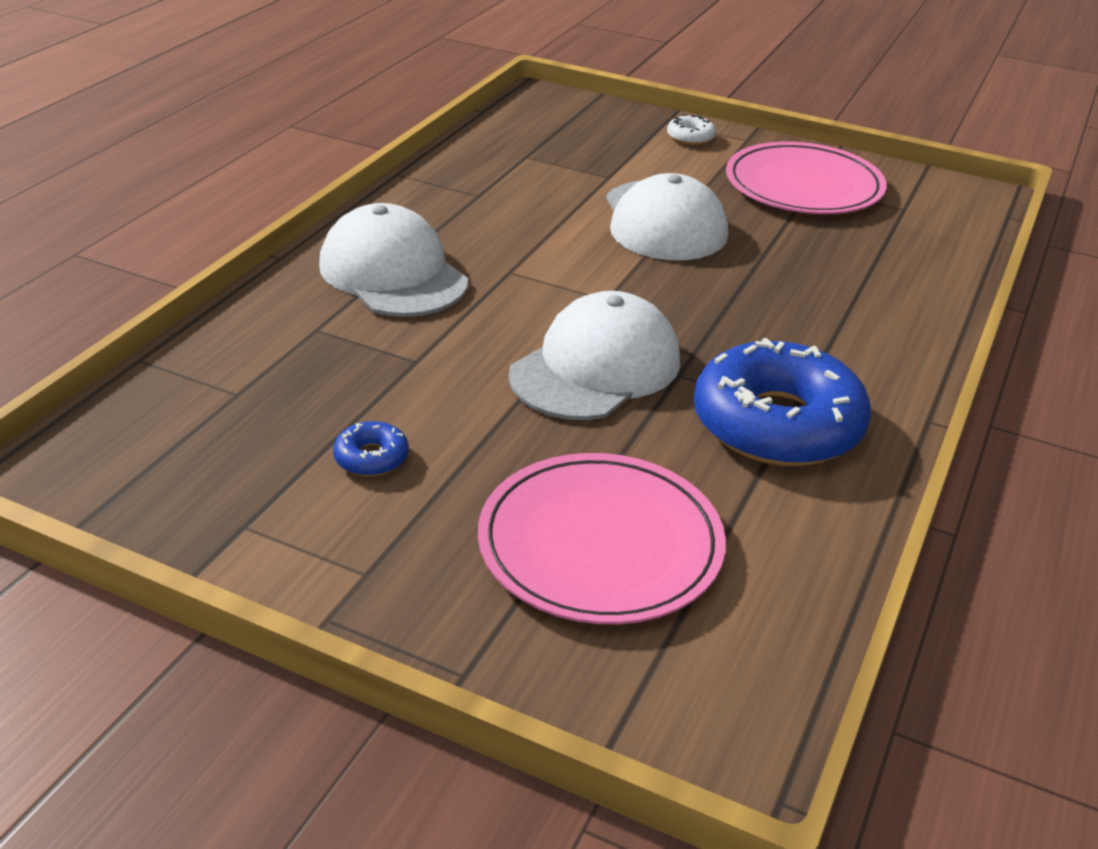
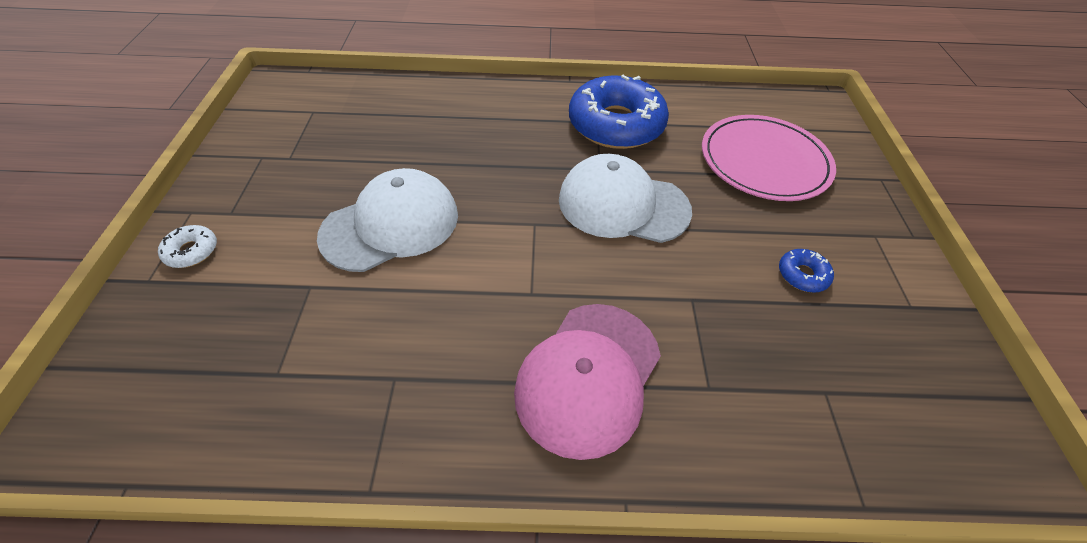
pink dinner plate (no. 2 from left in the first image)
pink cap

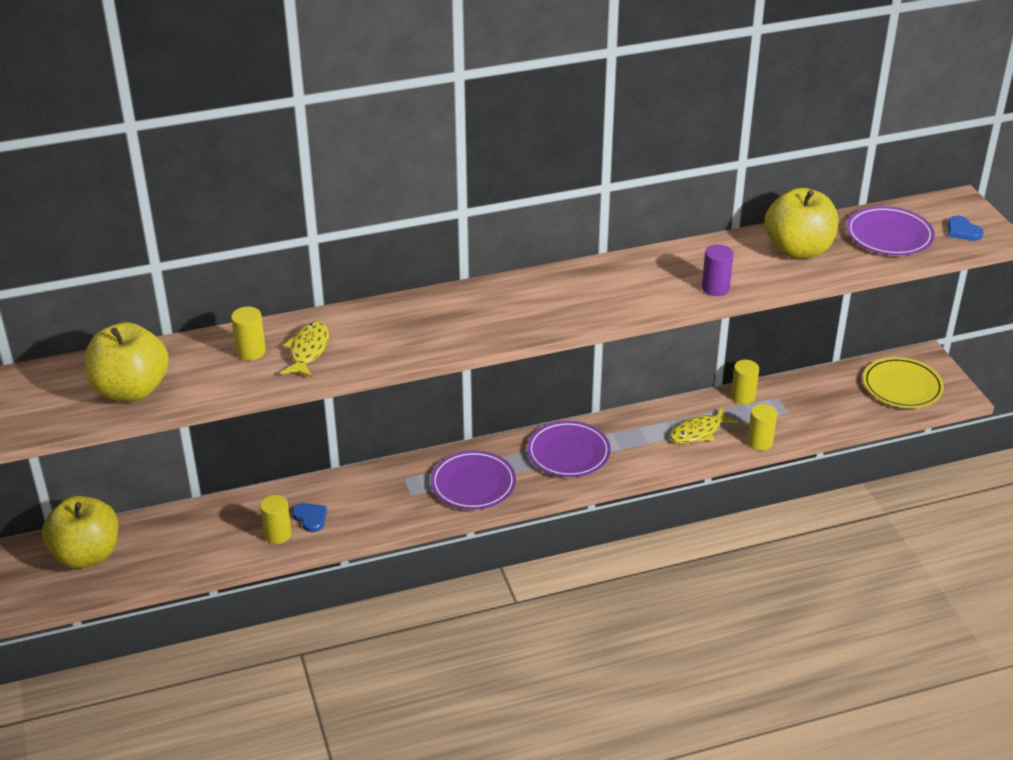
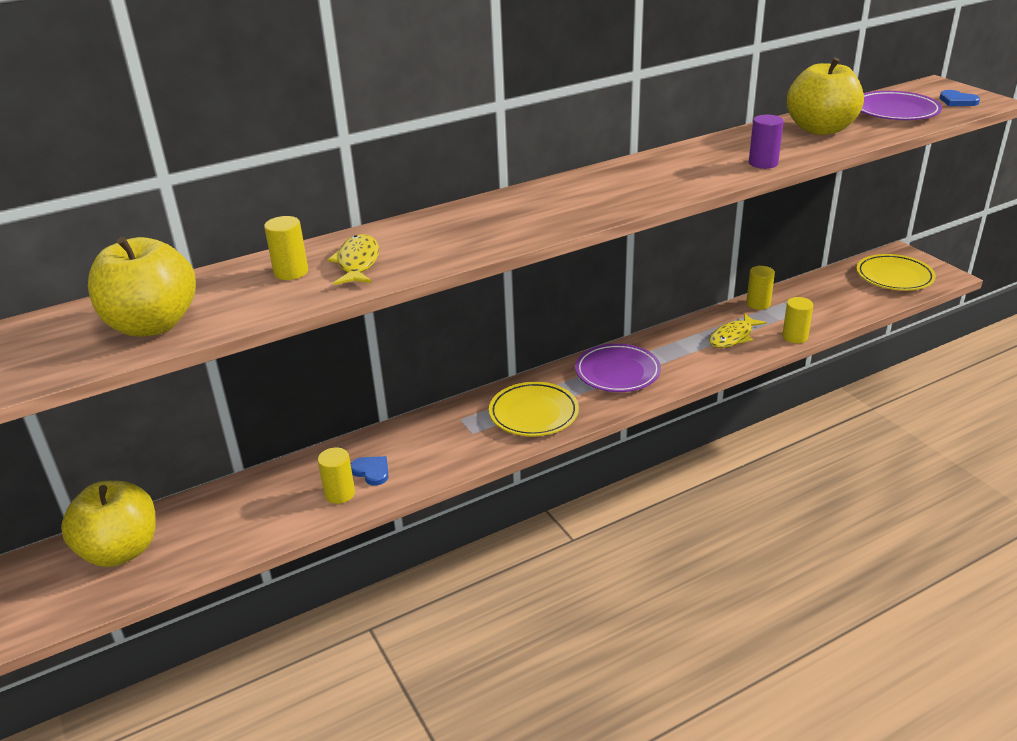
bright yellow dinner plate (no. 1 from left)

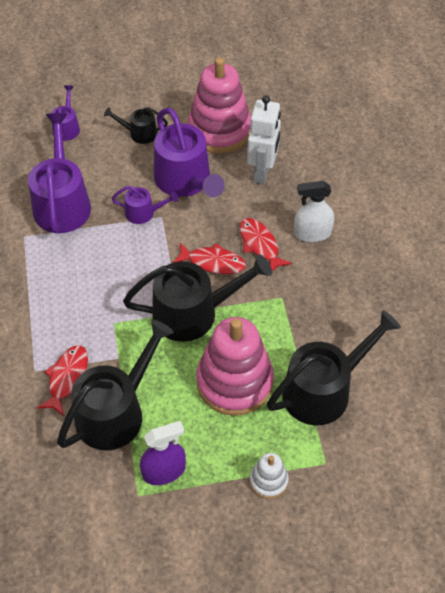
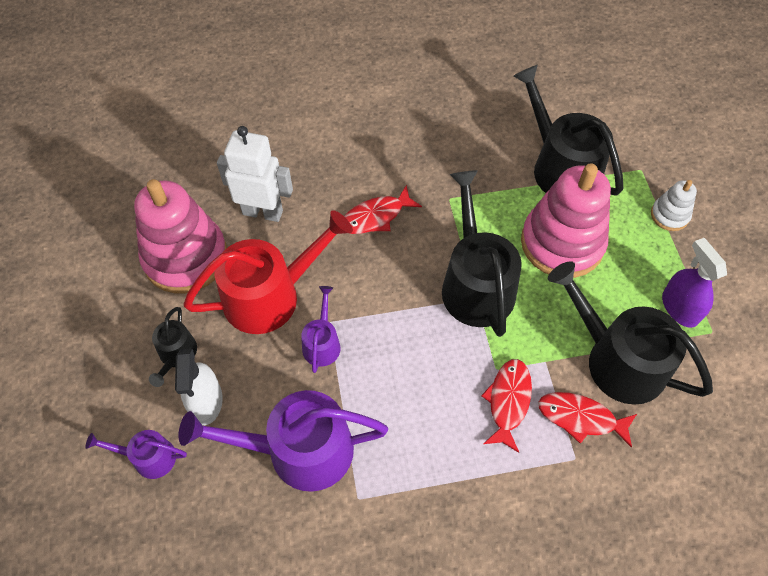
red watering can
snow-white spray cleaner
red toy fish (no. 2 from left)

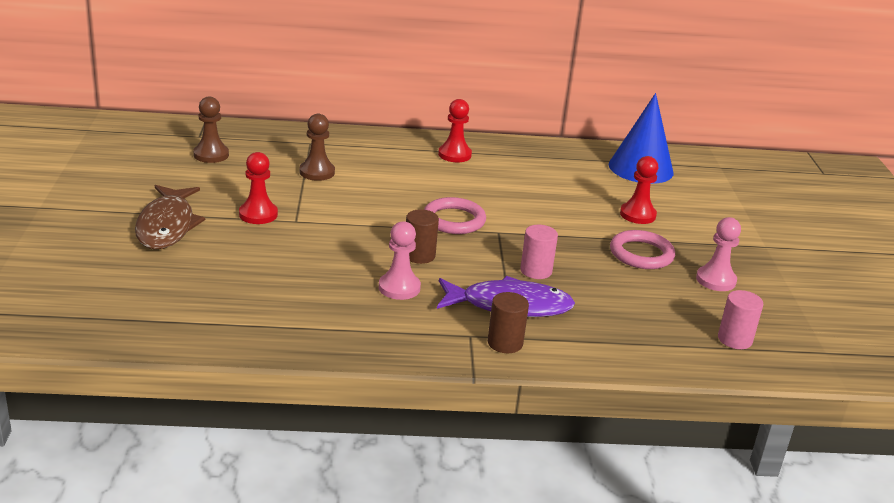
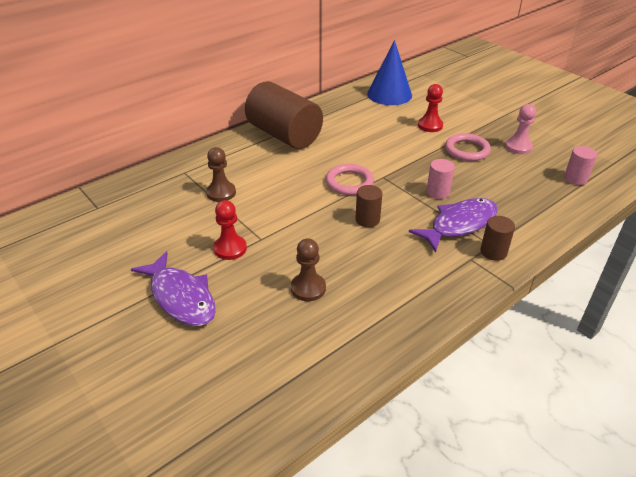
dark brown pawn (no. 2 from left)
dark brown cylinder (no. 1 from left)
purple toy fish (no. 1 from left)
pink pawn (no. 1 from left in the first image)

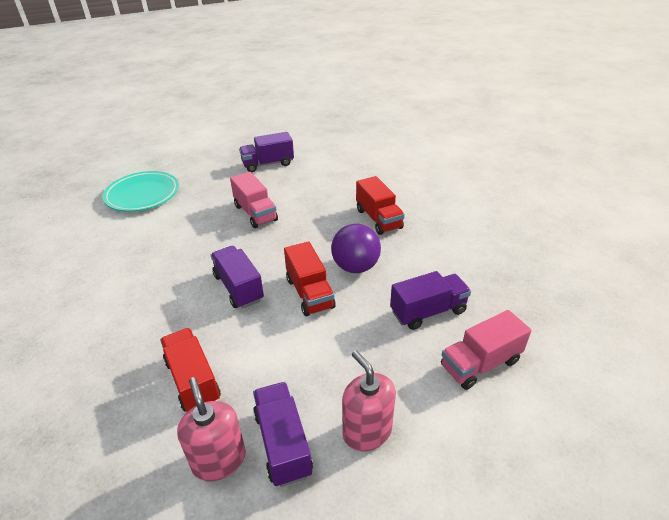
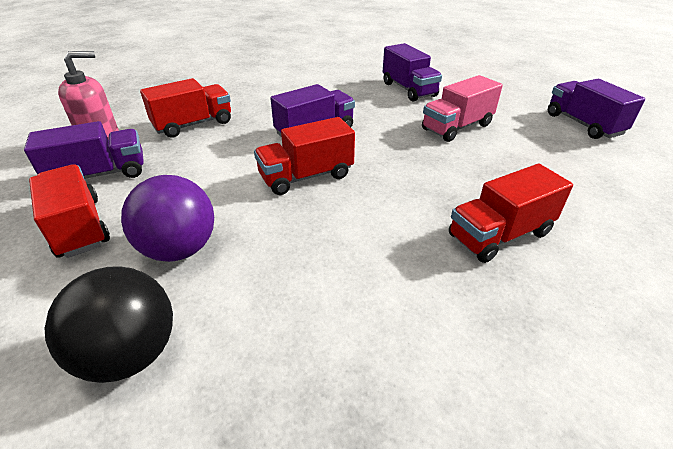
teal dinner plate
purple play ball
purple lorry (no. 3 from left)
jet-black play ball
red lorry (no. 1 from left)

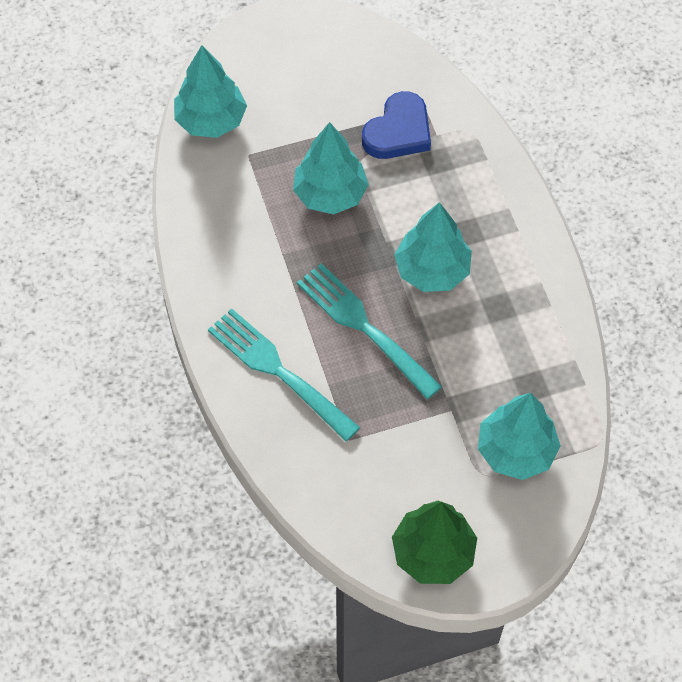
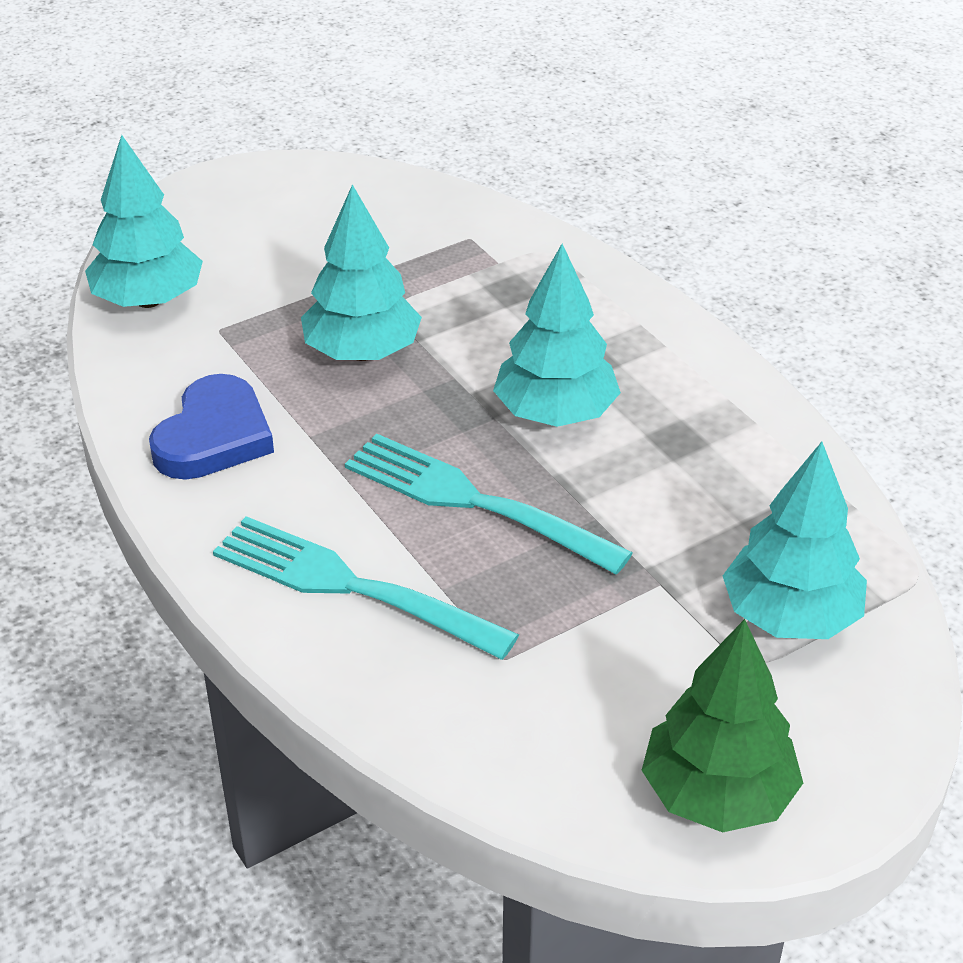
cobalt love heart

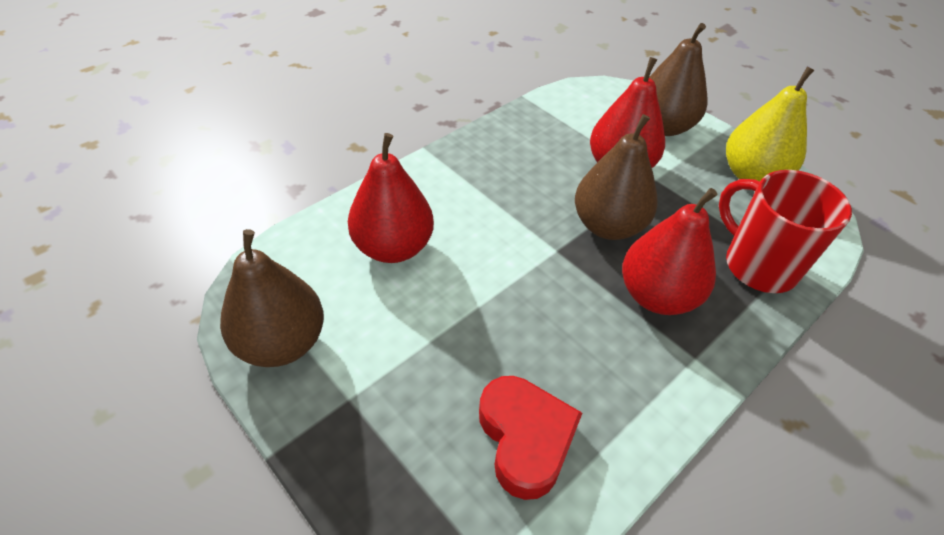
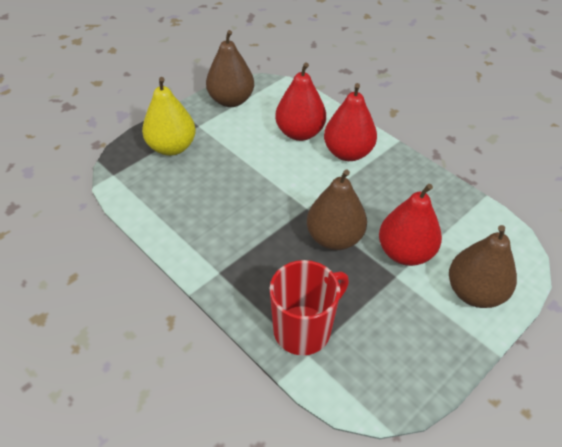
bright yellow pear fruit
red pear fruit (no. 2 from left)
red love heart

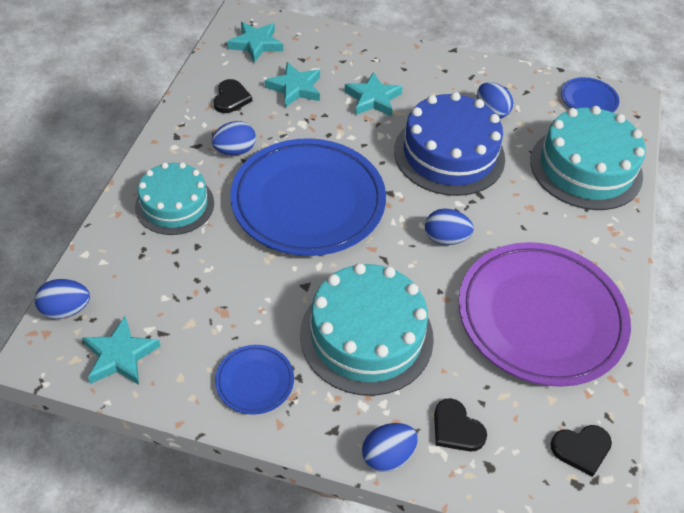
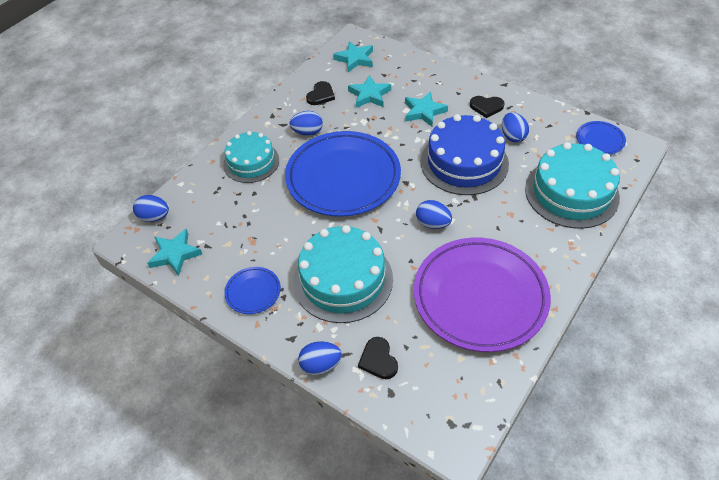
jet-black love heart (no. 3 from left)

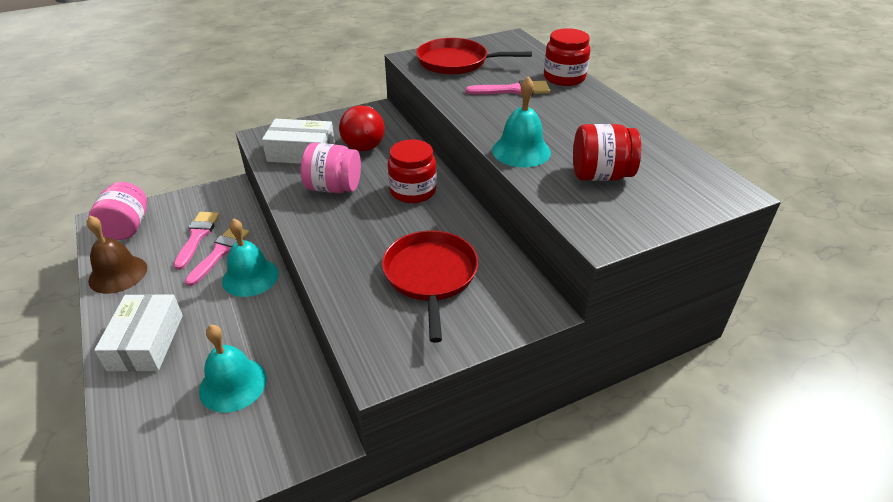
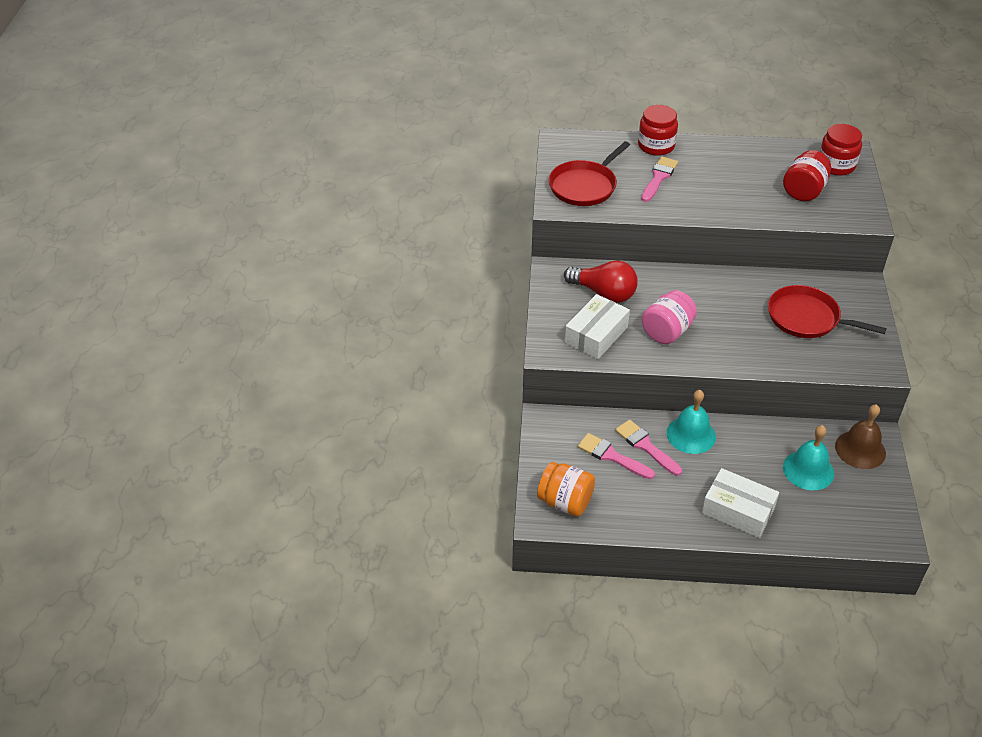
teal school bell (no. 3 from left in the first image)
red preserve jar (no. 3 from left)
orange preserve jar
dark brown school bell

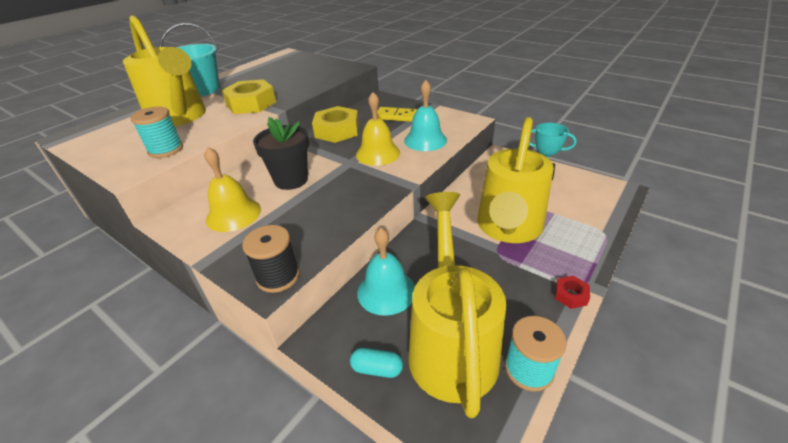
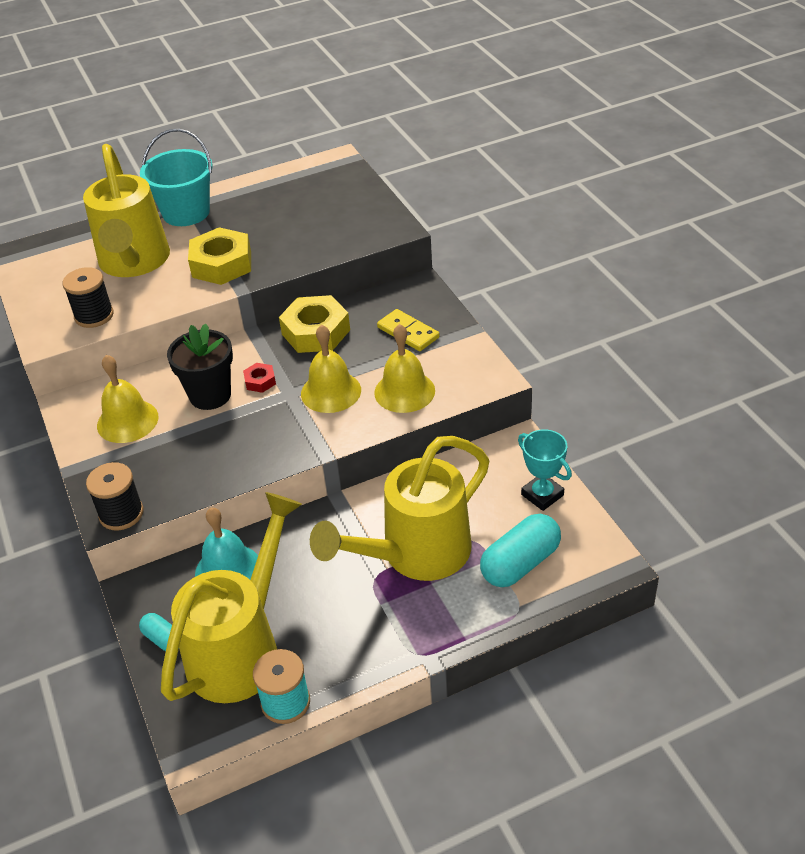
bright yellow school bell (no. 3 from left)
jet-black spool (no. 1 from left)
red hex nut
teal pill (no. 2 from left)

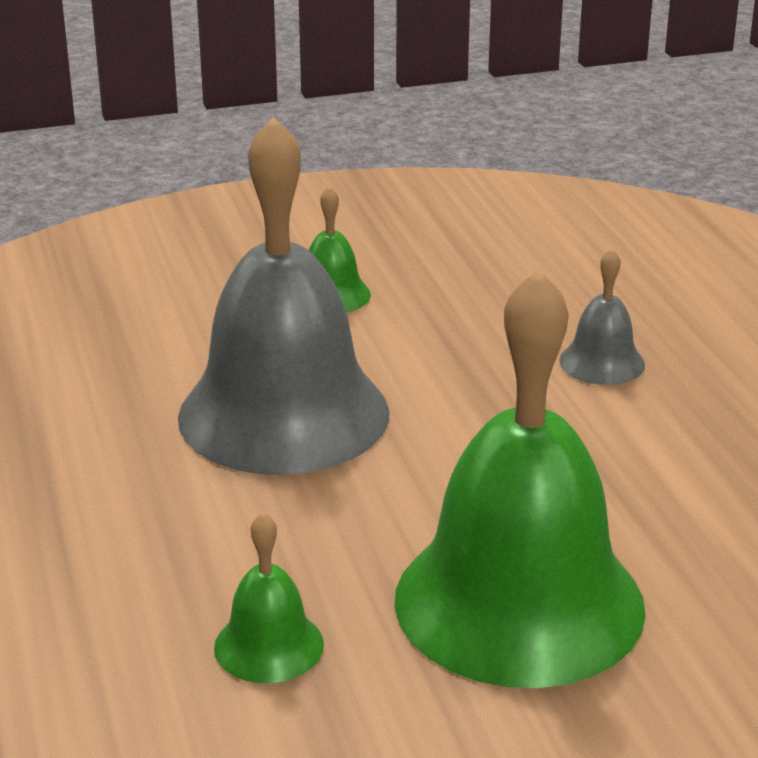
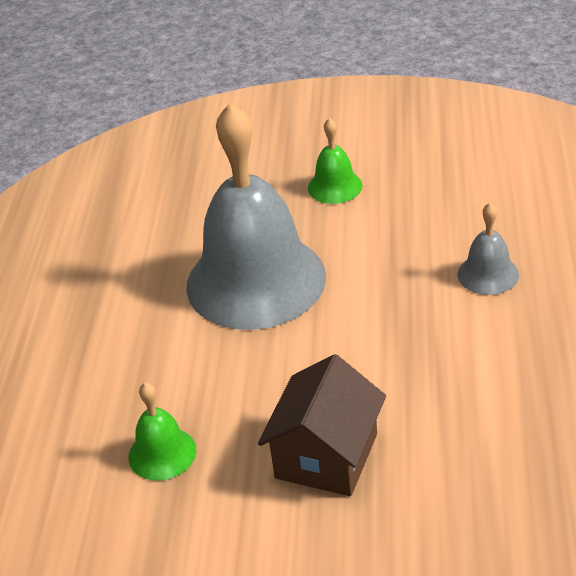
dark brown toy house

